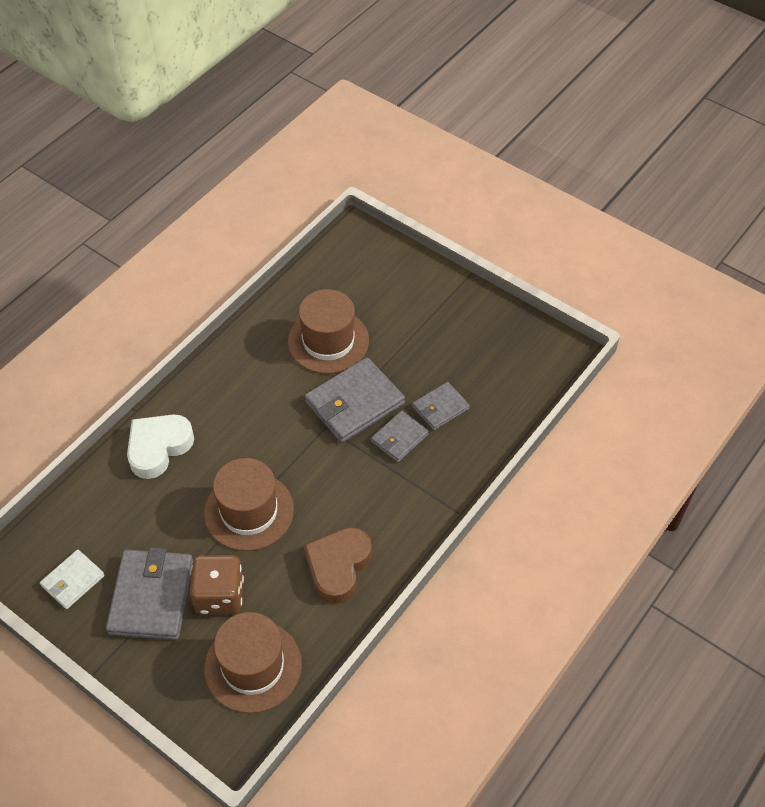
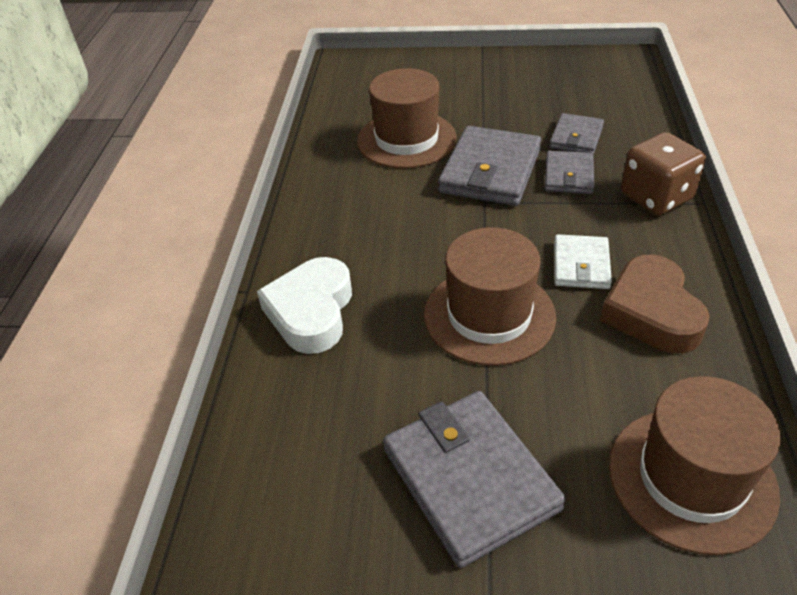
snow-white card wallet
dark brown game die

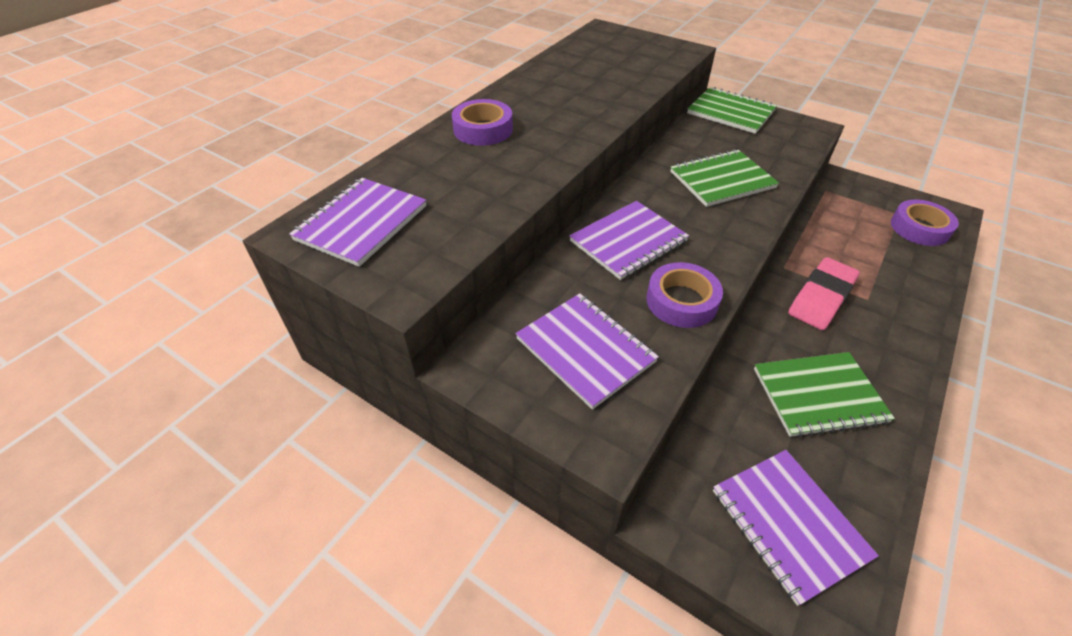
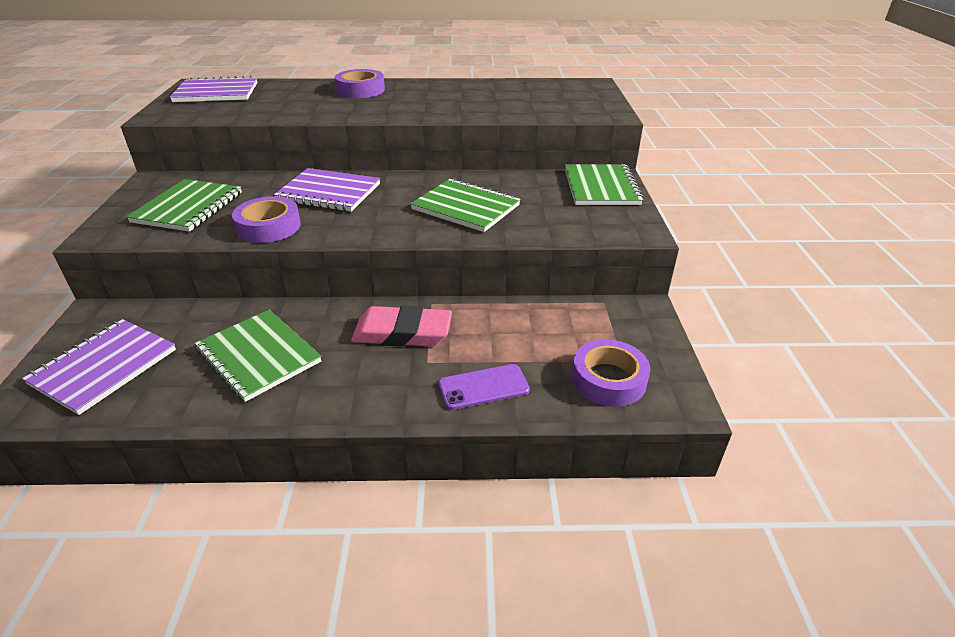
green notebook (no. 1 from left)
purple phone

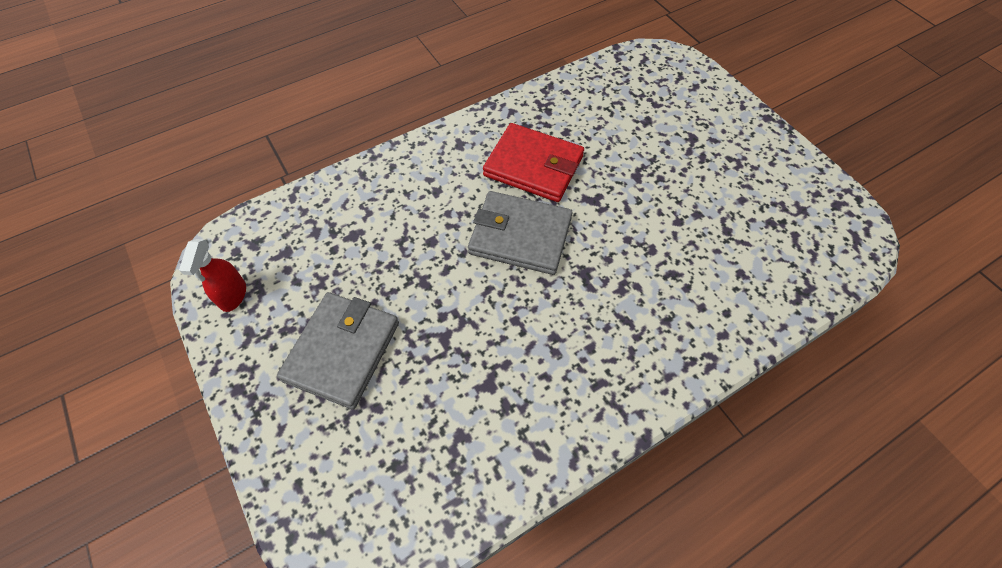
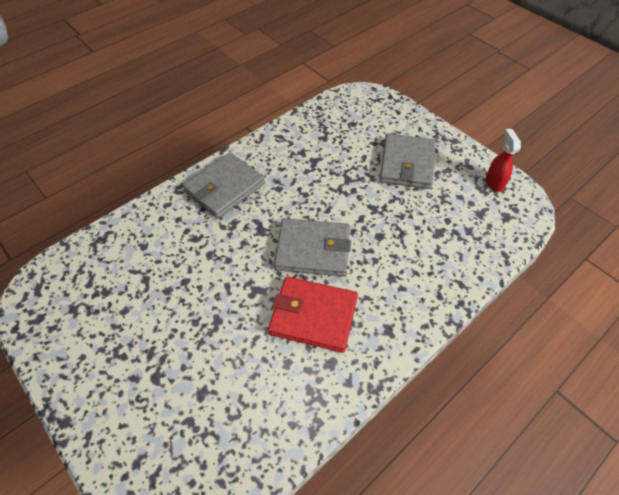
ash-grey card wallet (no. 1 from left)

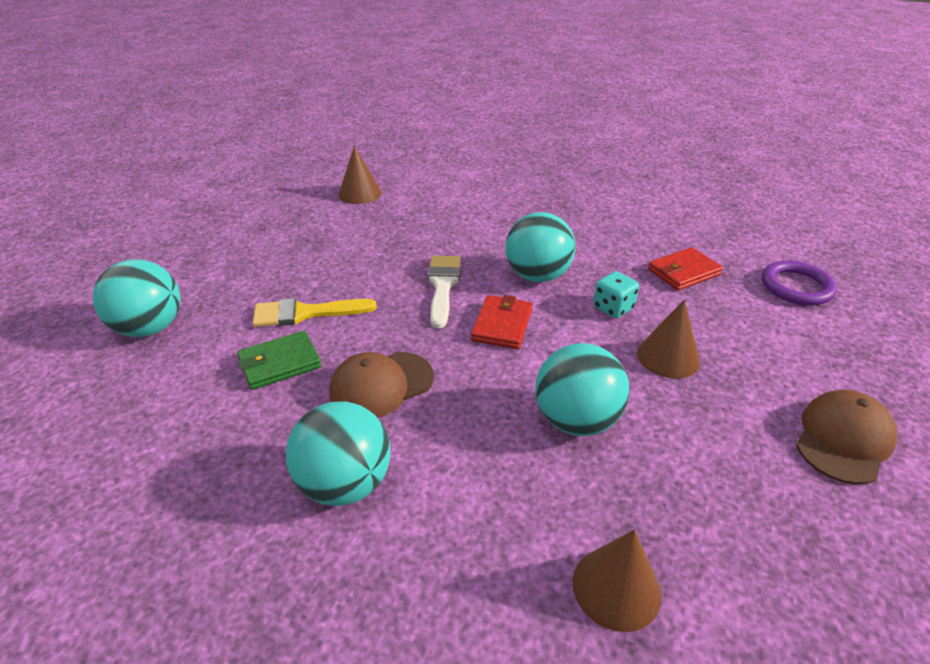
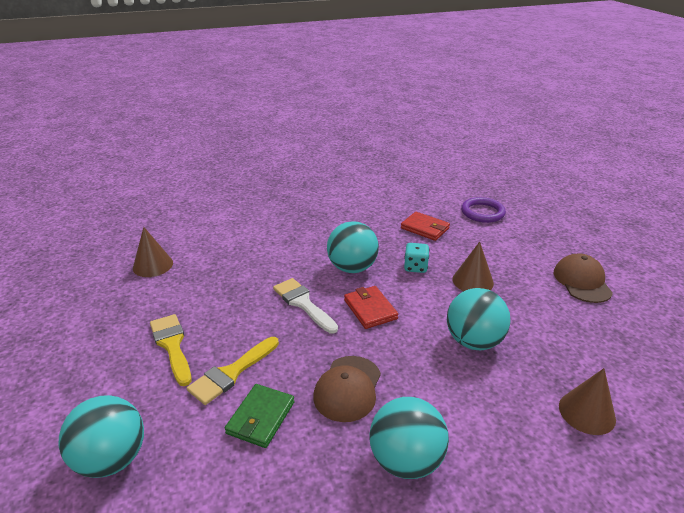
red card wallet (no. 2 from left)
bright yellow paint brush (no. 1 from left)

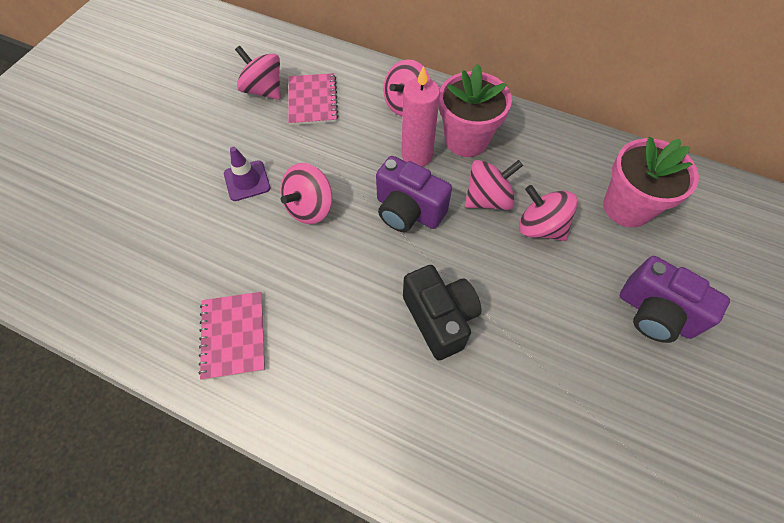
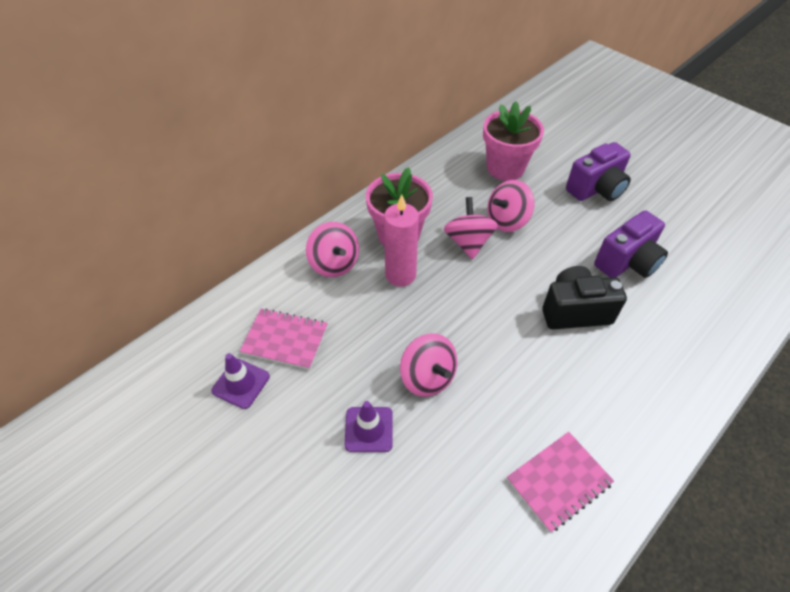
purple safety cone (no. 1 from left)
purple camera (no. 2 from left)
pink notebook (no. 2 from left)

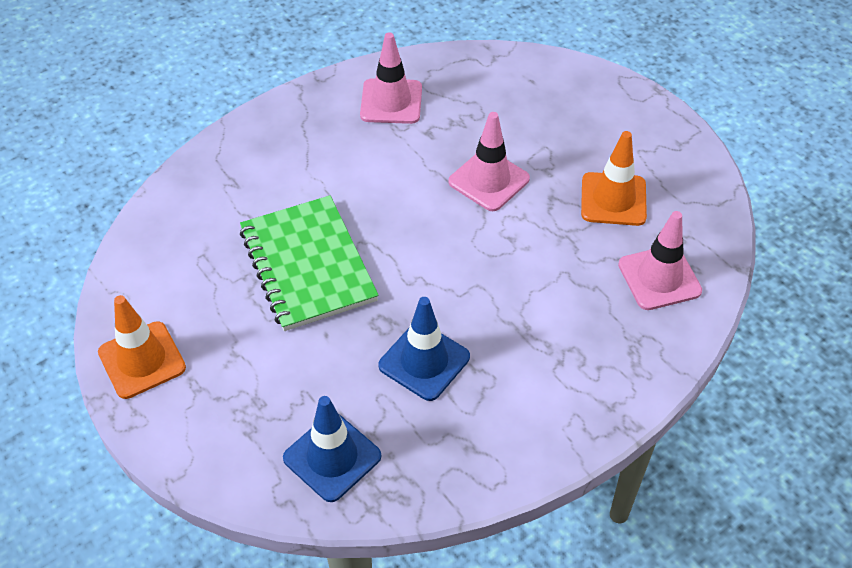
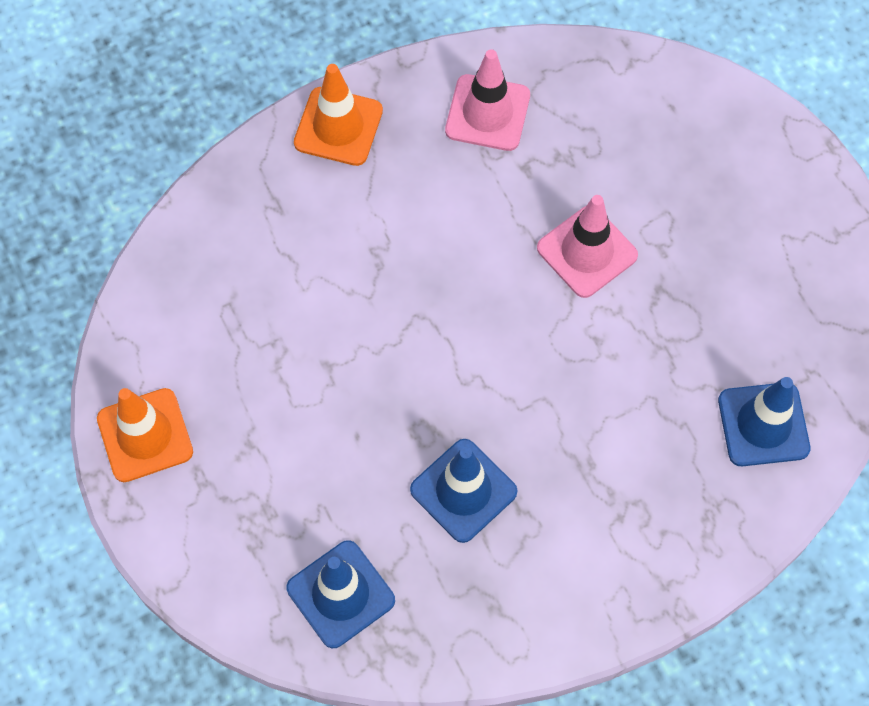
orange safety cone (no. 2 from left)
green notebook
cobalt safety cone (no. 3 from left)

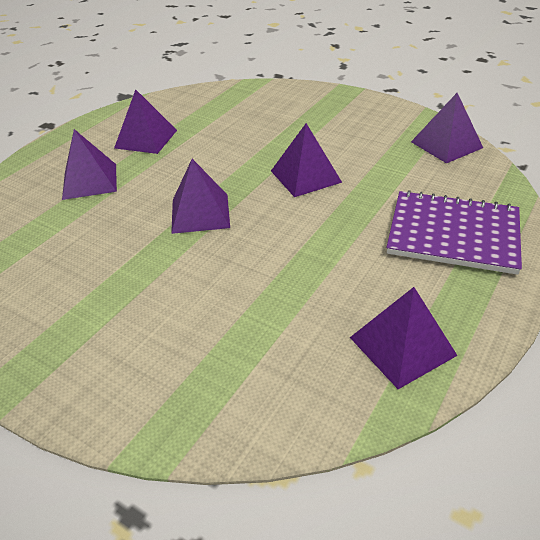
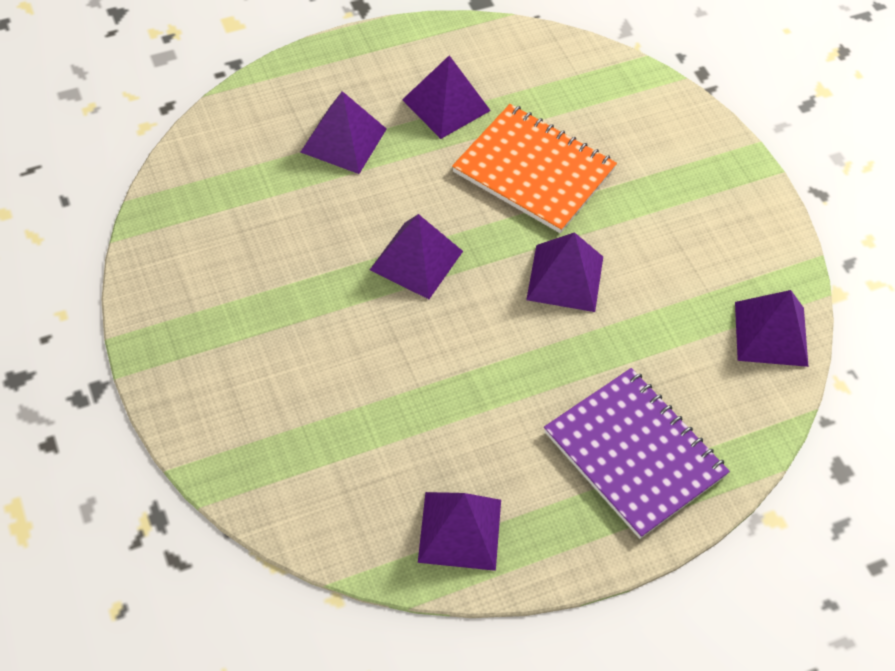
orange notebook

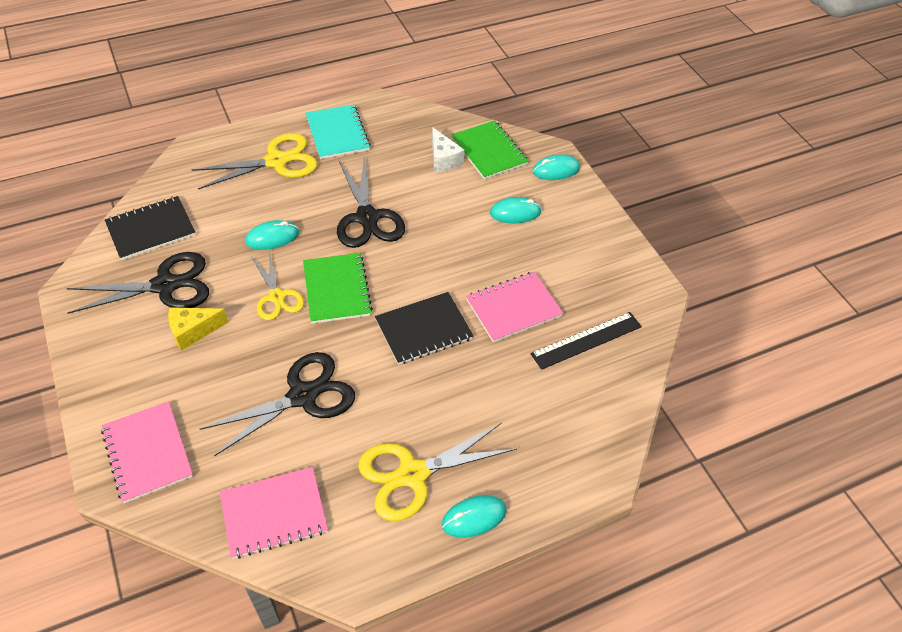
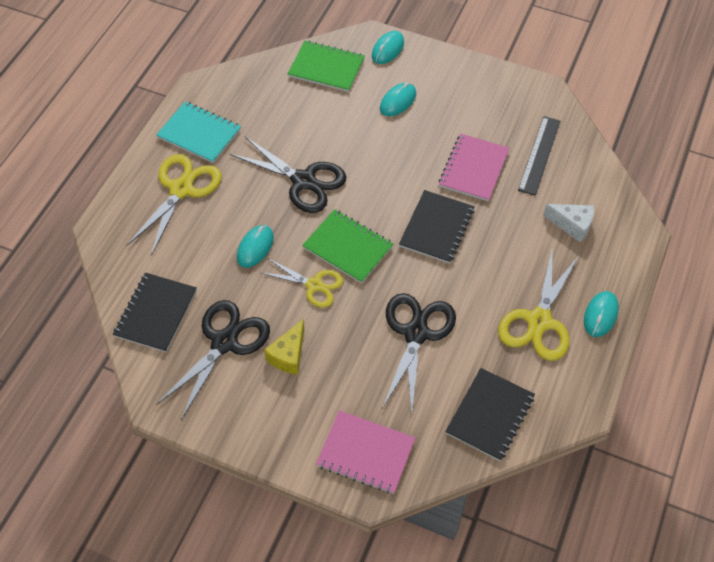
snow-white cheese
jet-black notebook (no. 3 from left)

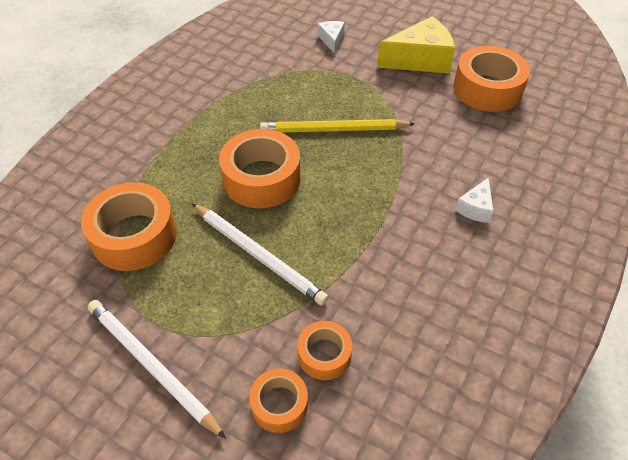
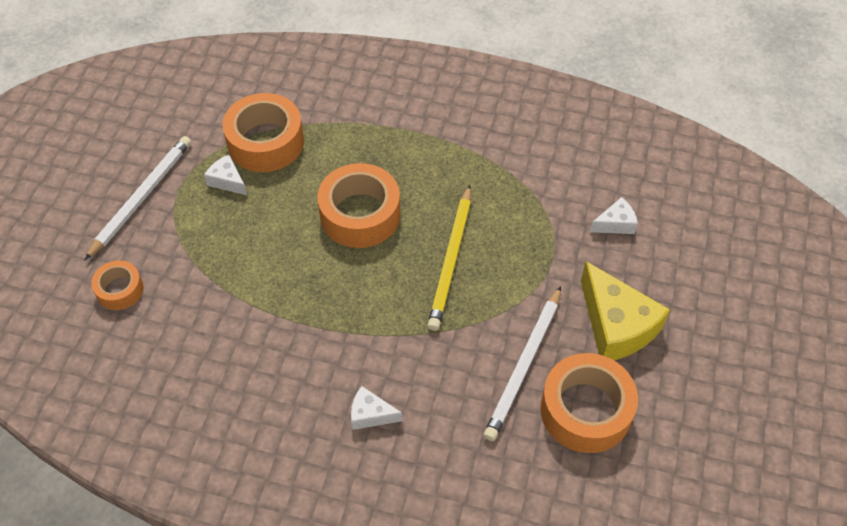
bright yellow wooden pencil
snow-white wooden pencil (no. 2 from left)
orange roll of tape (no. 4 from left in the first image)
snow-white cheese (no. 1 from left)

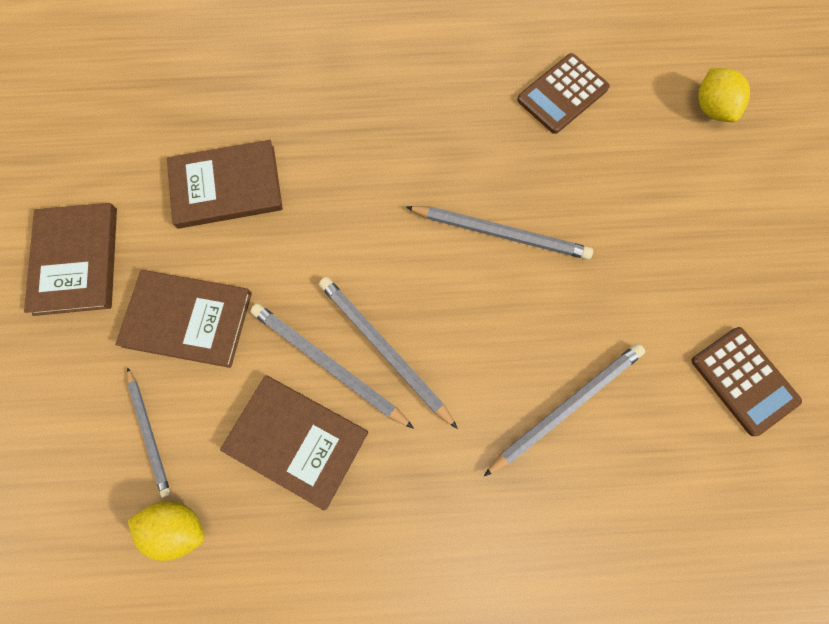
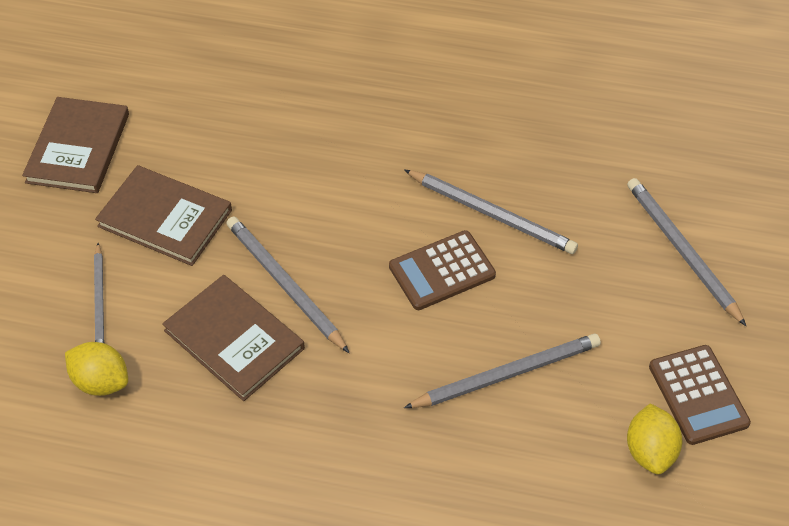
dark brown pocket calculator (no. 1 from left)
bright yellow lemon (no. 2 from left)
dark brown book (no. 3 from left in the first image)
ash-grey wooden pencil (no. 5 from left)

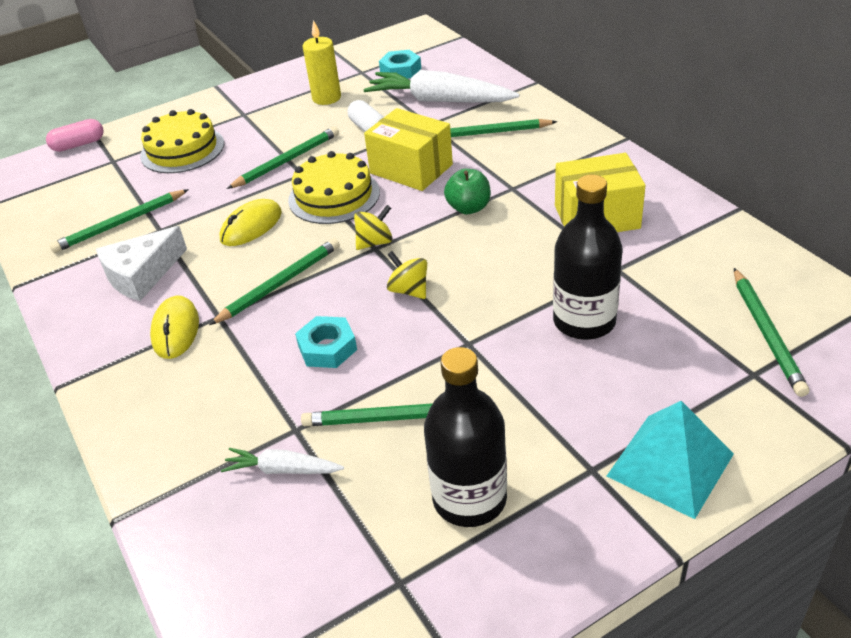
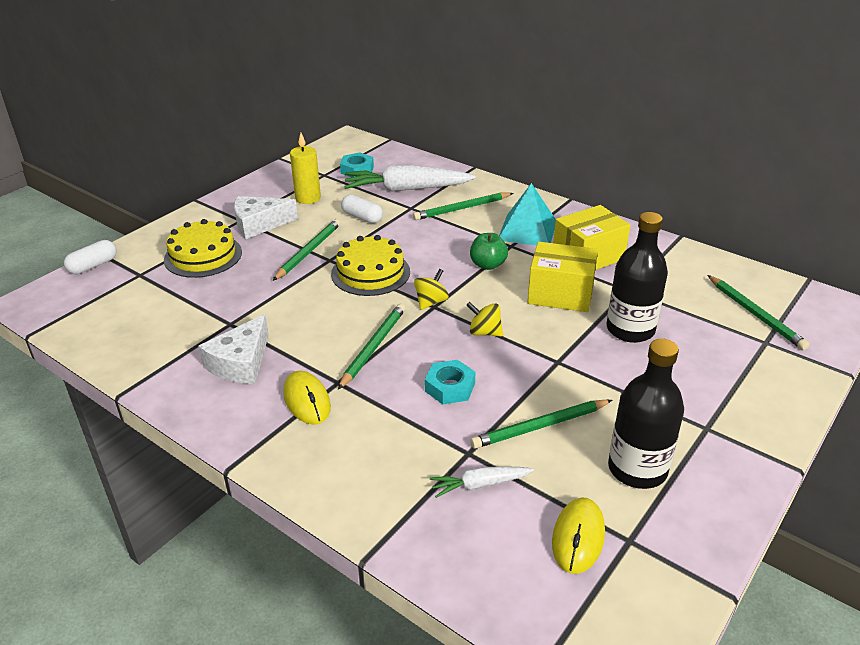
bright yellow package (no. 1 from left)
snow-white pill (no. 1 from left)
green wooden pencil (no. 1 from left in the first image)
bright yellow PC mouse (no. 2 from left)
teal pyramid shape
snow-white cheese (no. 2 from left)

